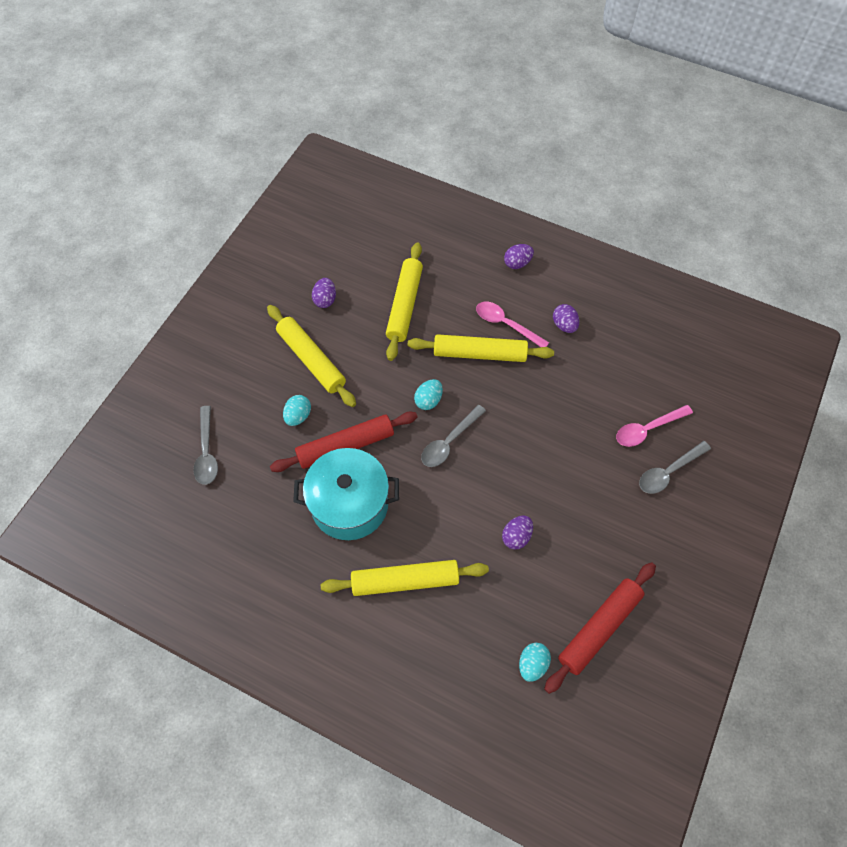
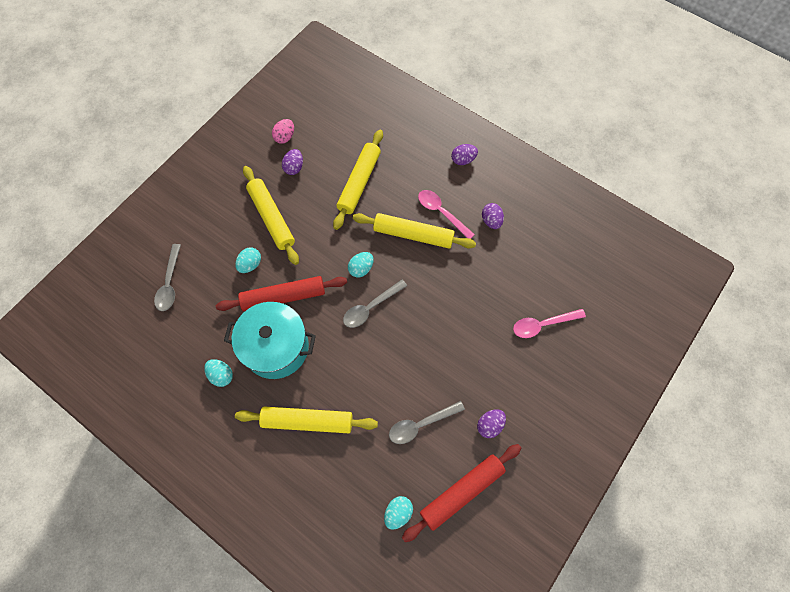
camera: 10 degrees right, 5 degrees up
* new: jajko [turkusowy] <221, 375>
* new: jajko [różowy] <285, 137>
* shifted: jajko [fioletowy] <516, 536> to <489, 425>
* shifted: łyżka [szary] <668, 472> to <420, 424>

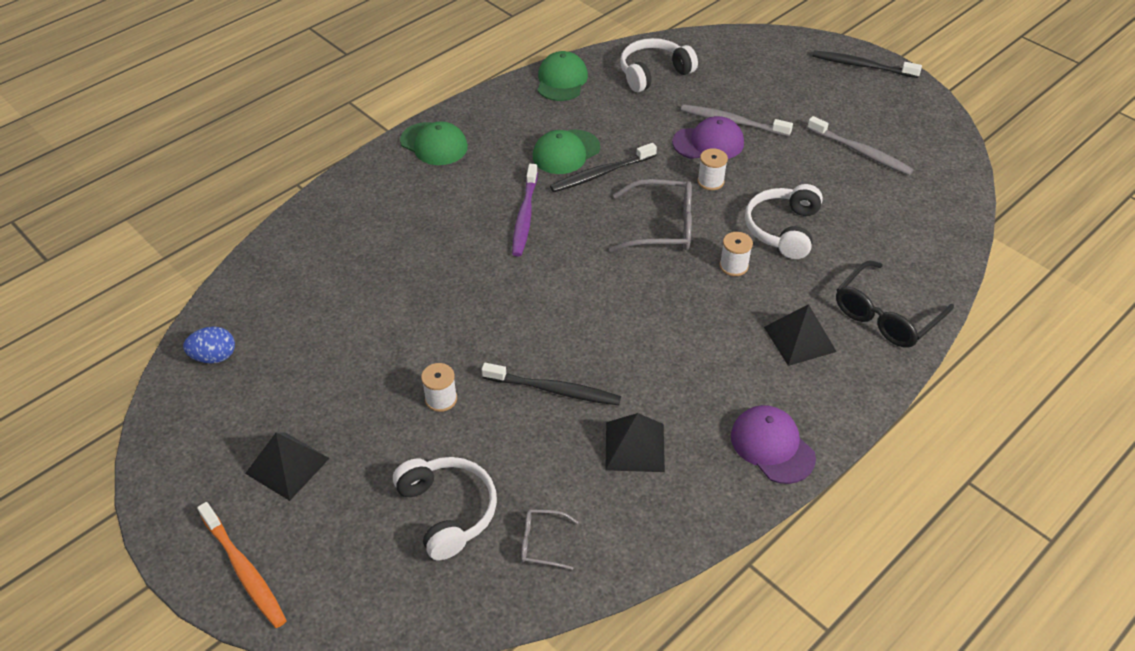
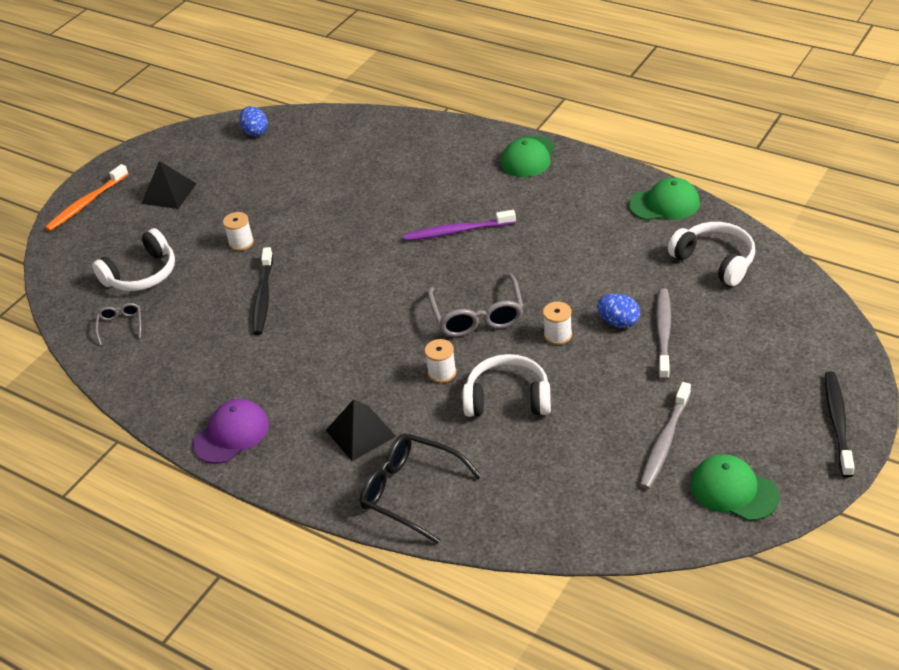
camera: 80 degrees right, 5 degrees down
* gone: szczoteczka do zębów [czarny] <600, 174>
* gone: piramida [czarny] <634, 446>
* shifted: czapka [zielony] <566, 152> to <733, 490>
* swapped: czapka [fioletowy] <708, 143> to jajko [niebieski] <618, 322>

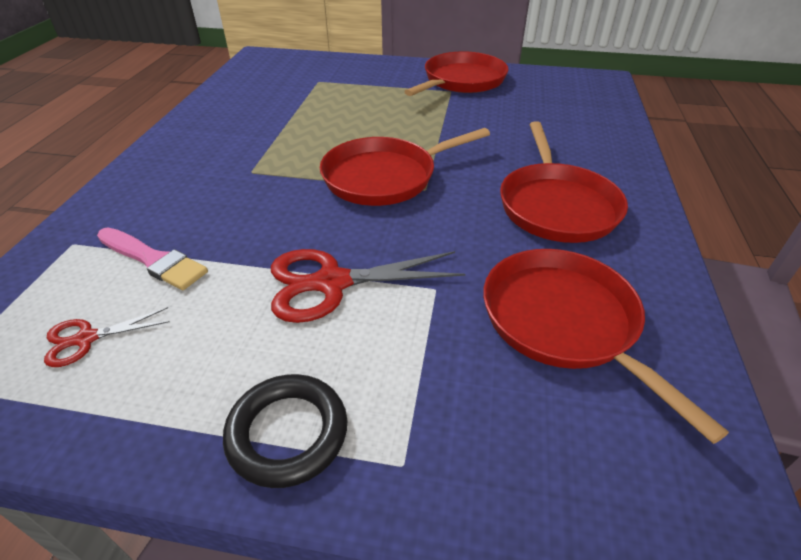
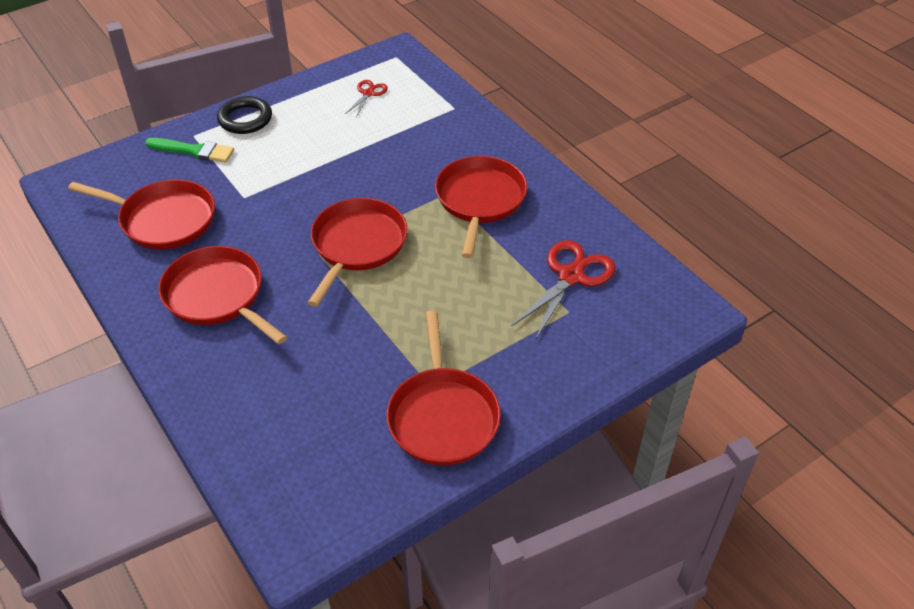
camera: 135 degrees right, 5 degrees up
* gone: pędzel [różowy] <153, 260>
* new: pędzel [zielony] <193, 151>
* new: patelnia [czerwony] <480, 200>
* shifted: nożyczki [czerwony] <331, 283> to <571, 276>

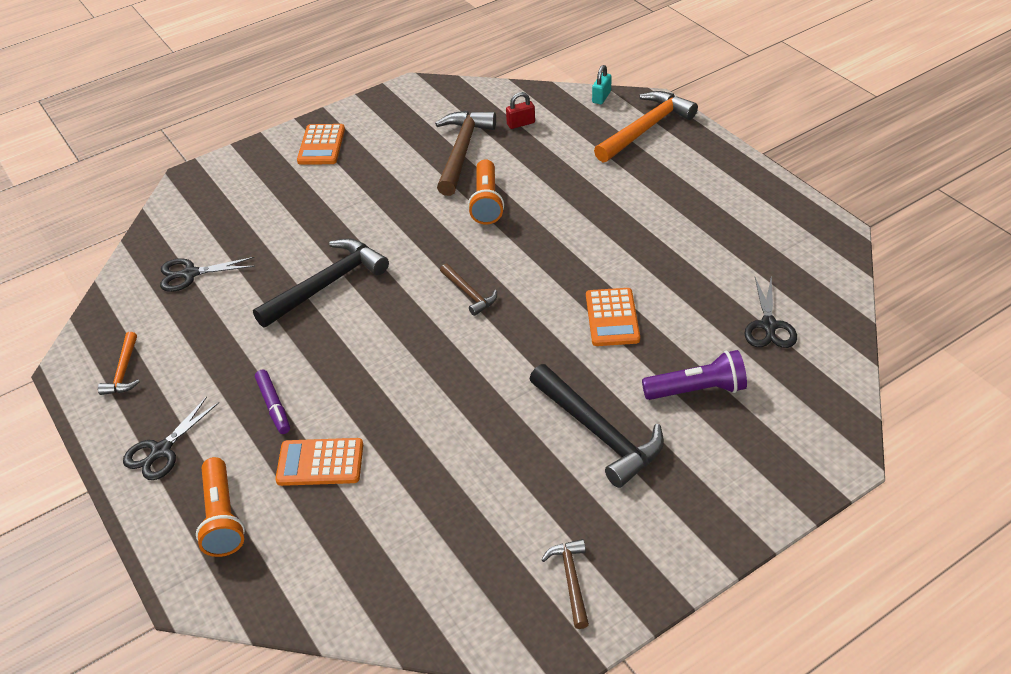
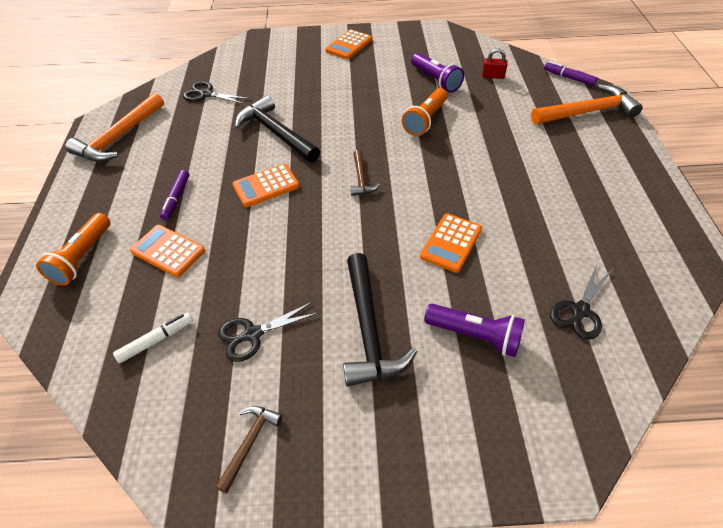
camera: 30 degrees right, 5 degrees up
* new: flamaster [biały] <156, 340>
* new: kalkulator [pomarańczowy] <266, 186>
* shifted: nożyczki [czarny] <161, 451> to <252, 334>
* swapped: młotek [brązowy] <462, 152> to latarka [fioletowy] <436, 80>
* swapped: kłódka [turkusowy] <601, 97> to flamaster [fioletowy] <569, 78>
* rotated: młotek [czarny] <326, 285> = <276, 133> 120 degrees counterclockwise
* scaled: młotek [pomarańczowy] <124, 371> = <119, 137> x1.91

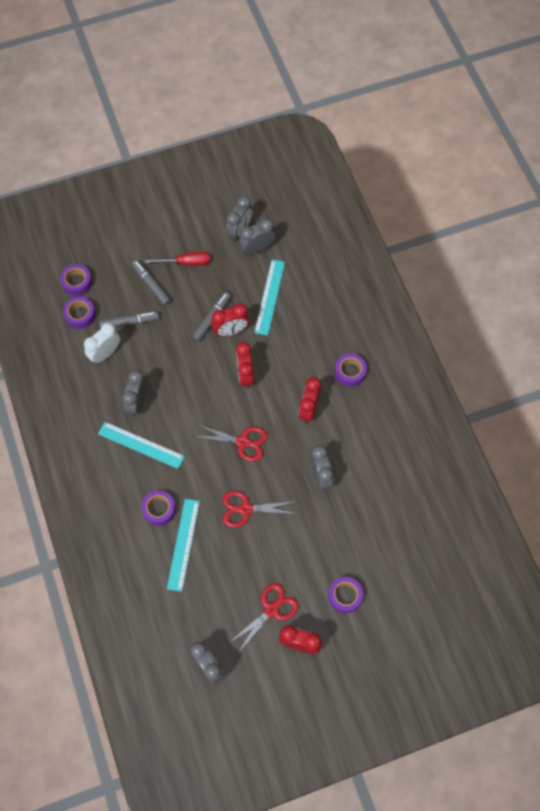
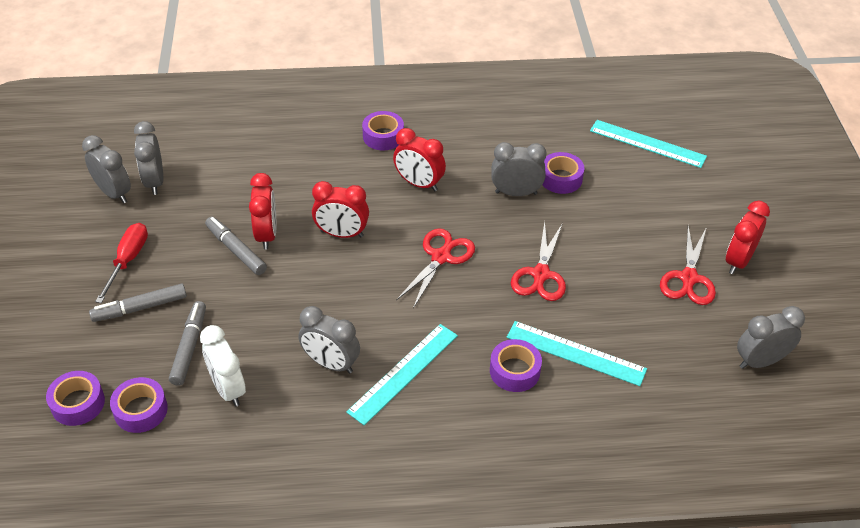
camera: 75 degrees left, 20 degrees down
* shifted: linijka [turkusowy] <269, 297> to <647, 144>
* shifted: taśma klejąca [fioletowy] <345, 596> to <561, 178>
* rotated: nożyczki [czerwony] <271, 610> = <688, 278> 135 degrees counterclockwise

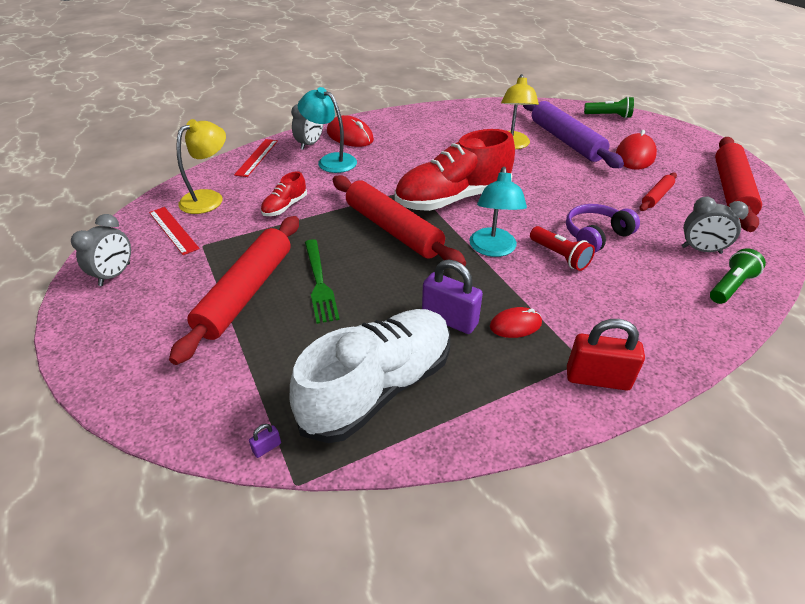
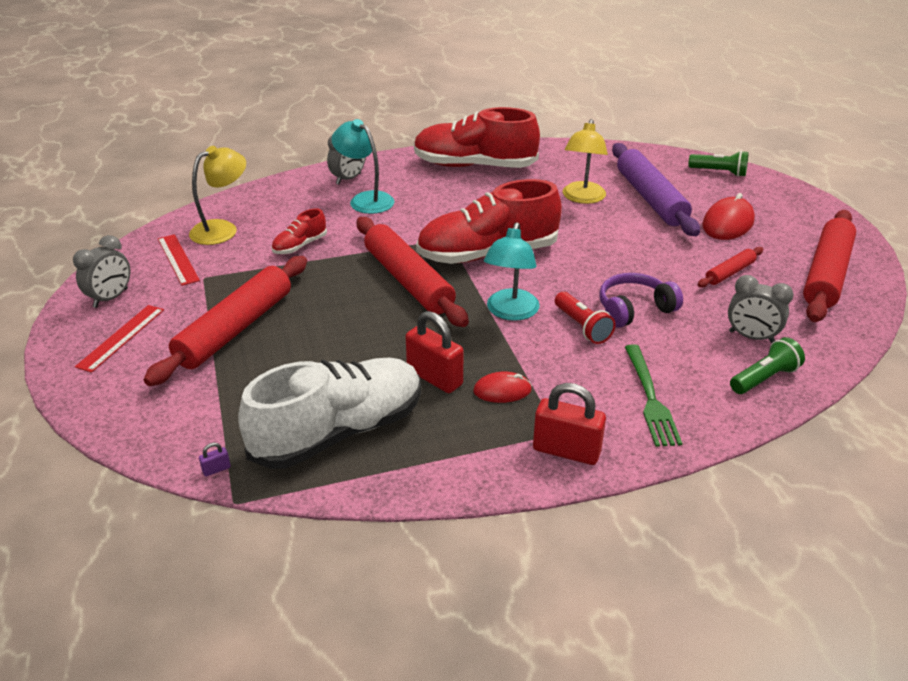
camera: 10 degrees right, 5 degrees down
* gone: myszka [czerwony] <350, 136>
* new: but [czerwony] <474, 166>
* shifted: linijka [czerwony] <256, 157> to <121, 337>
* shifted: widelec [zielony] <319, 283> to <650, 398>
* repainted: kłódka [fioletowy] <449, 319> to kłódka [czerwony] <434, 377>

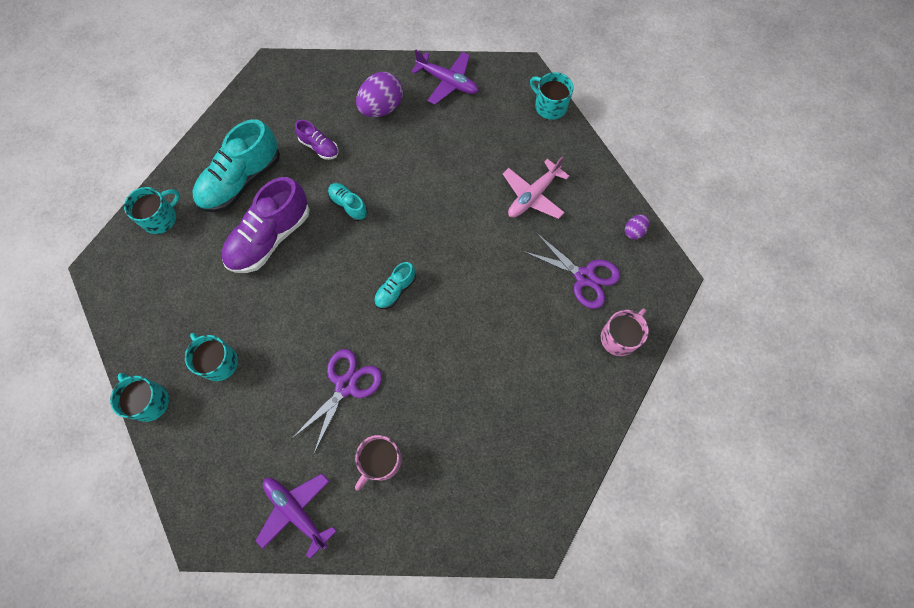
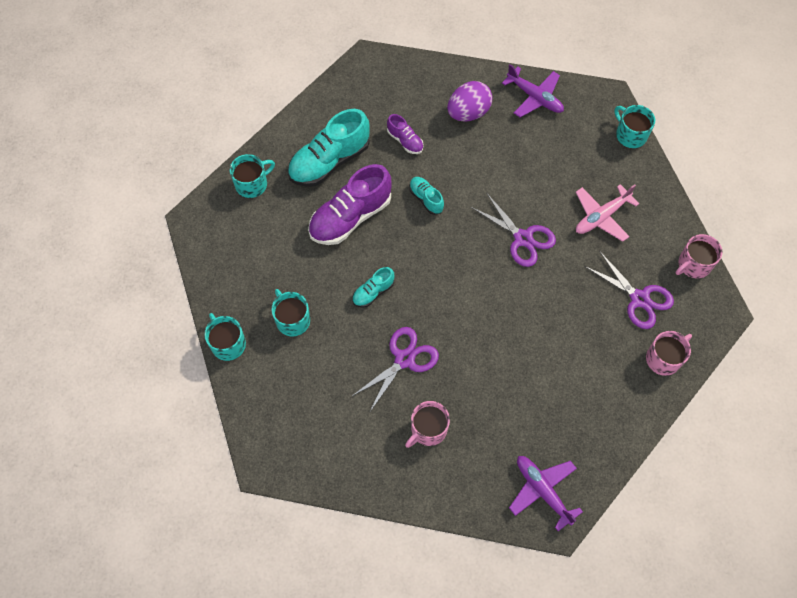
camera: 10 degrees right, 5 degrees down
* new: nożyczki [fioletowy] <523, 238>
* shifted: samolot [fioletowy] <296, 511> to <542, 490>
* shifted: but [turkusowy] <395, 290> to <373, 292>
* swapped: jajko [fioletowy] <634, 231> to kubek [różowy] <693, 264>

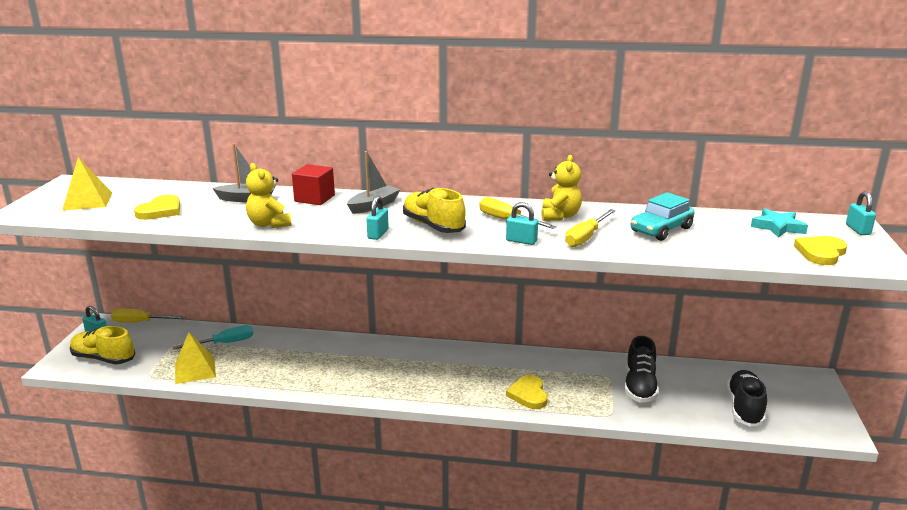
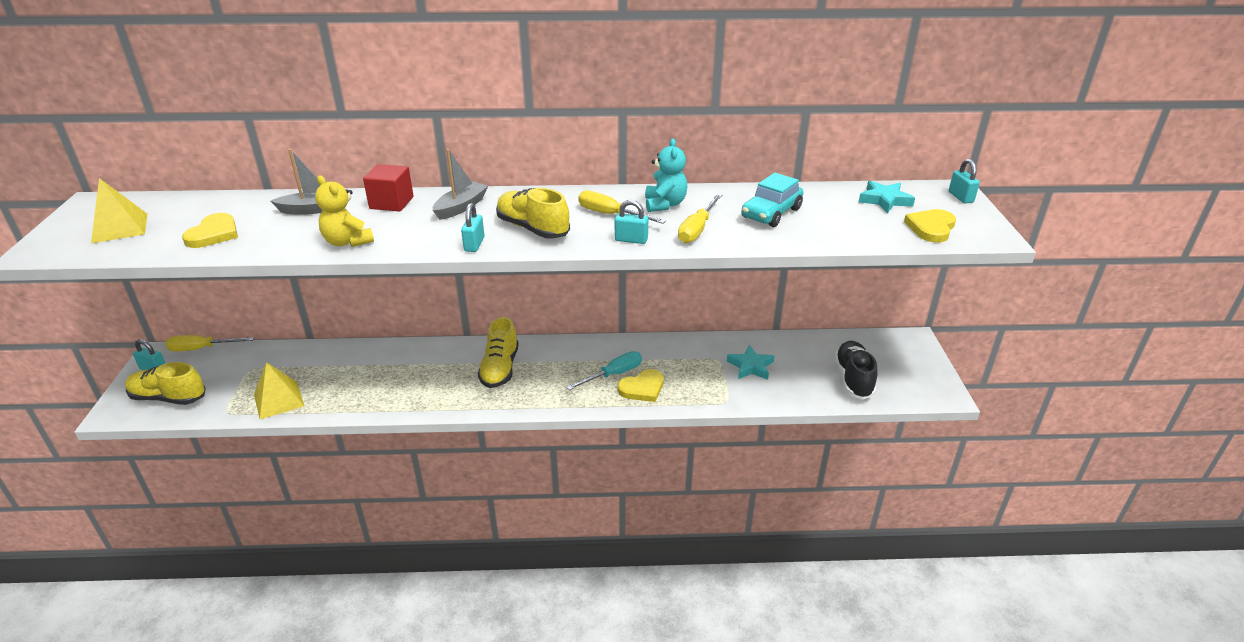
camera: 10 degrees left, 10 degrees up
* new: but [żółty] <500, 368>
* shifted: śrubokręt [turkusowy] <224, 343> to <613, 374>
* swapped: but [czarny] <639, 386> to gwiazda [turkusowy] <750, 366>
* repainted: miś [żółty] <560, 216> to miś [turkusowy] <665, 204>
* rotated: serce [żółty] <528, 394> = <642, 388> 105 degrees counterclockwise

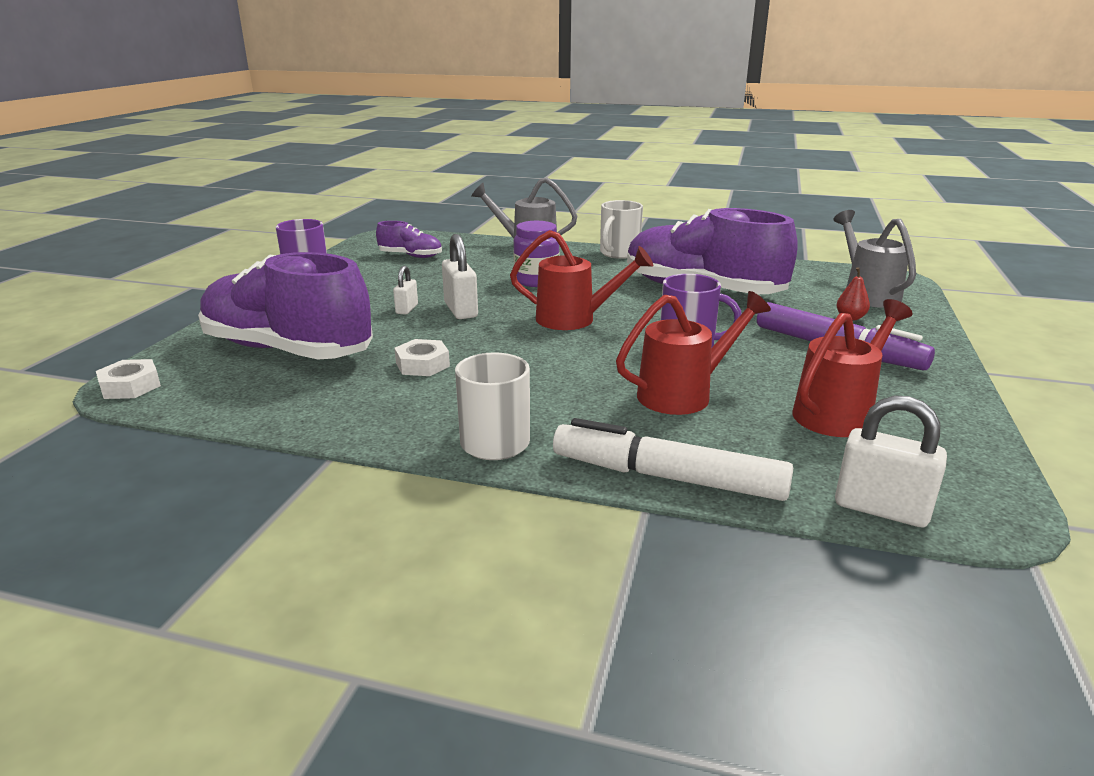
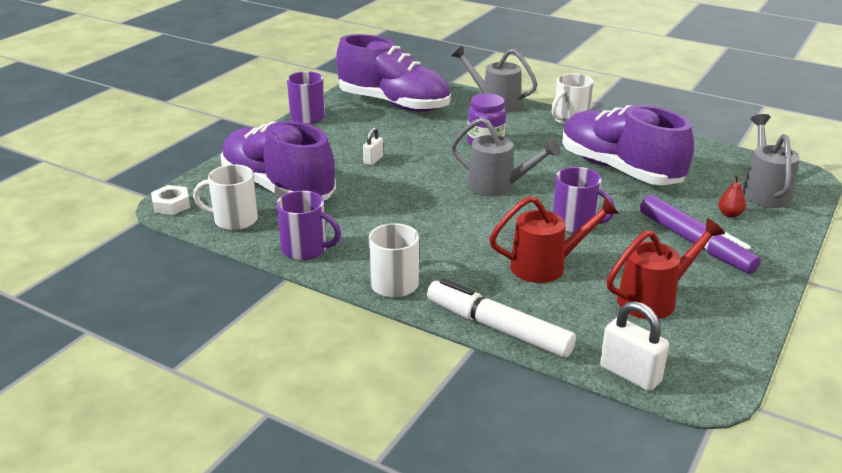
camera: 15 degrees right, 5 degrees up
* gone: nakrętka [biały] <422, 364>
* gone: kłódka [biały] <461, 310>
* new: kubek [biały] <234, 220>
* new: kubek [fioletowy] <306, 249>
* repainted: konewka [czerwony] <574, 319> to konewka [szary] <498, 186>
* scaled: but [fioletowy] <410, 256> = <394, 104> x2.21

